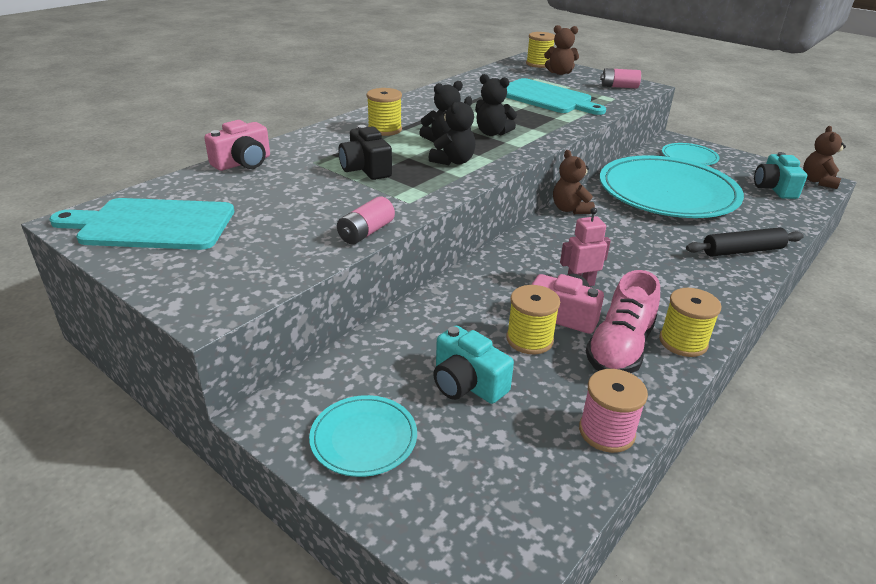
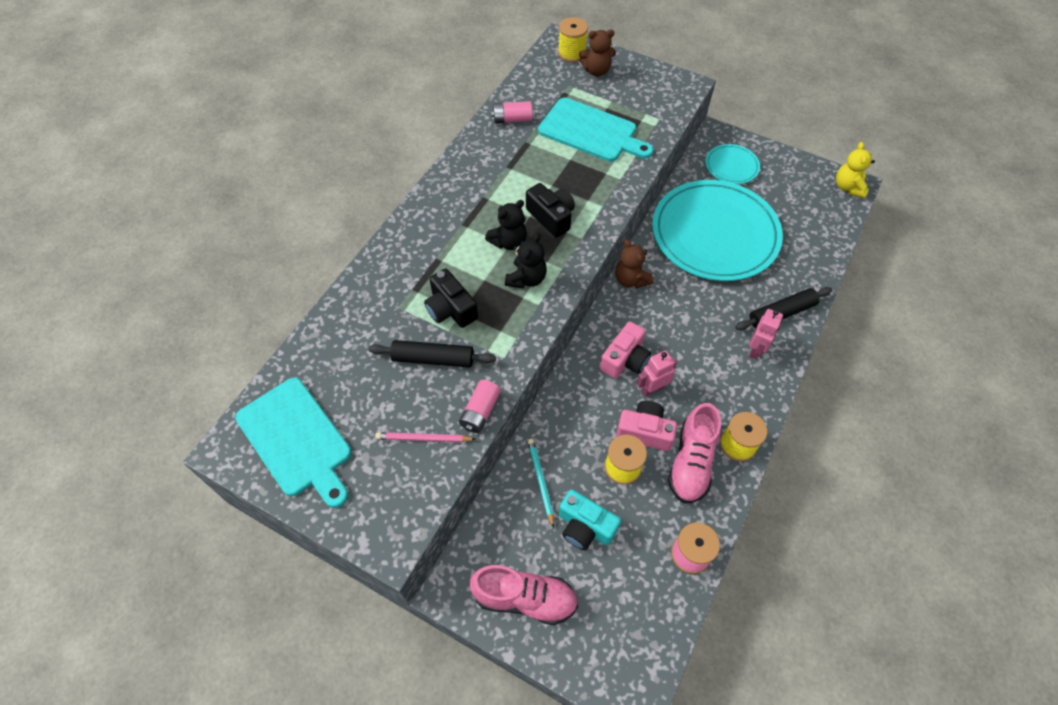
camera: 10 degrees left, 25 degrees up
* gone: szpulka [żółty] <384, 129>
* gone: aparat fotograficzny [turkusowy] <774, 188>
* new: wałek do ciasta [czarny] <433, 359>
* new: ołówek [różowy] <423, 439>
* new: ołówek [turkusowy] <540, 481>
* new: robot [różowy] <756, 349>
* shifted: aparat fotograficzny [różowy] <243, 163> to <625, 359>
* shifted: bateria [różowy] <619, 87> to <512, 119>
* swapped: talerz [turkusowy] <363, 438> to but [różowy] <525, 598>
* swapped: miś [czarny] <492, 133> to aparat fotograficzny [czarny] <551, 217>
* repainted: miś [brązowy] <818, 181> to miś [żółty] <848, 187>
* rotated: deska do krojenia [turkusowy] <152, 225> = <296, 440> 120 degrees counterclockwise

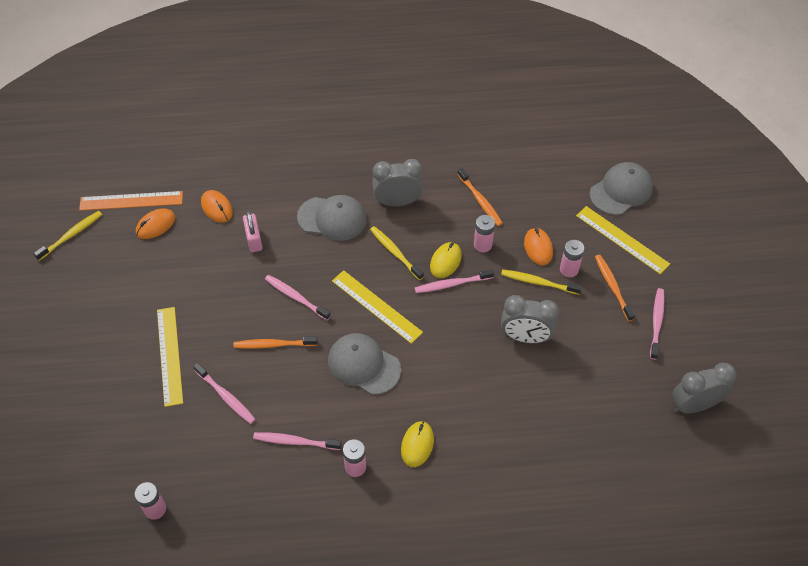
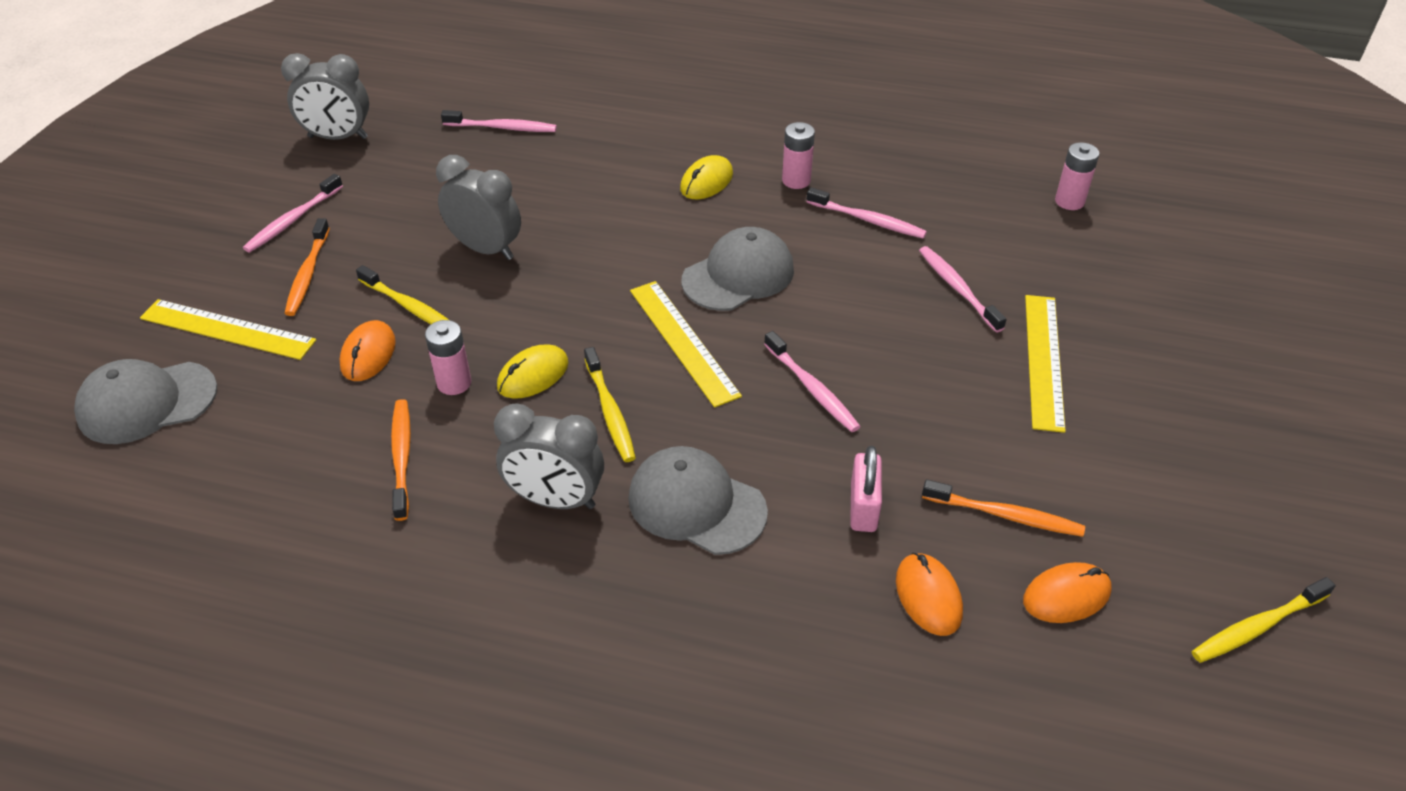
camera: 160 degrees left, 10 degrees down
* gone: linijka [pomarańczowy] <131, 201>
* gone: bateria [różowy] <569, 269>
* shifted: szczoteczka do zębów [pomarańczowy] <274, 344> to <1004, 515>
* shifted: szczoteczka do zębów [różowy] <452, 284> to <502, 128>
* rotated: czapka [szary] <363, 365> = <738, 275> 90 degrees counterclockwise
* rotated: linijka [żółty] <622, 239> = <227, 329> 45 degrees counterclockwise

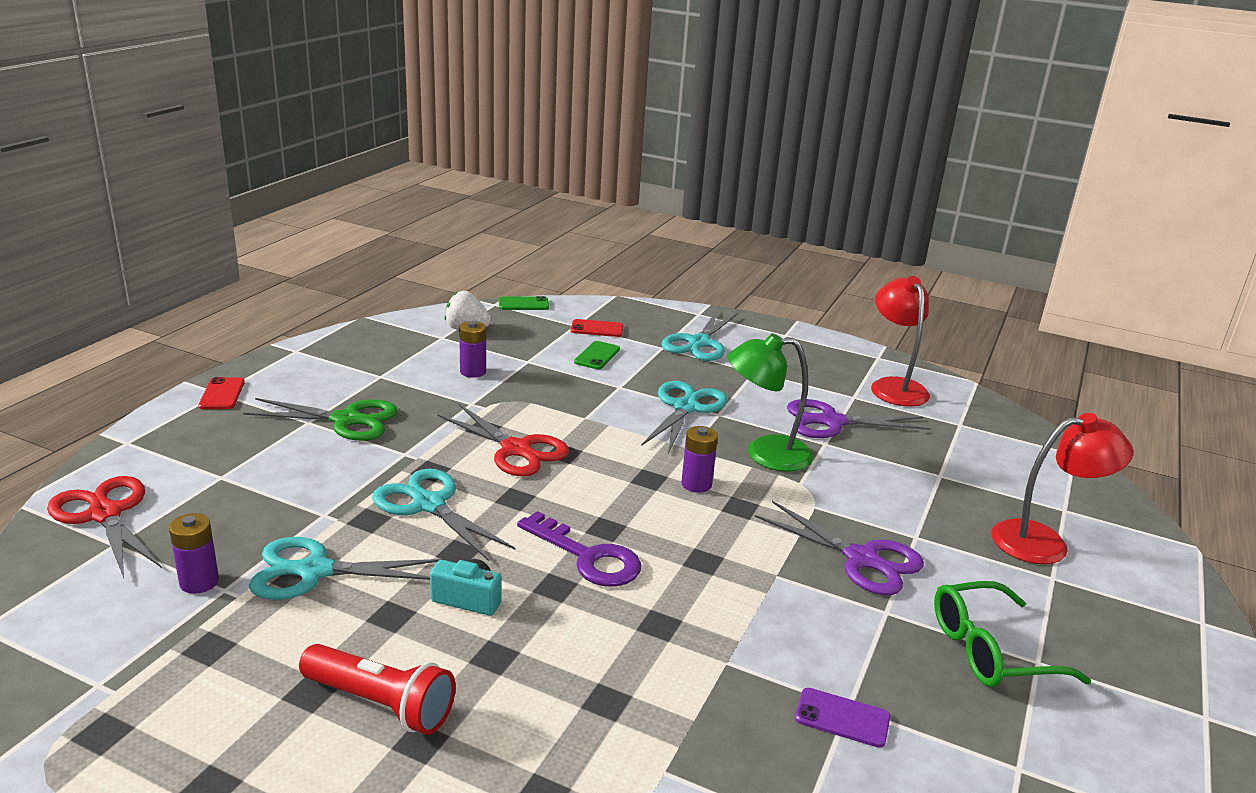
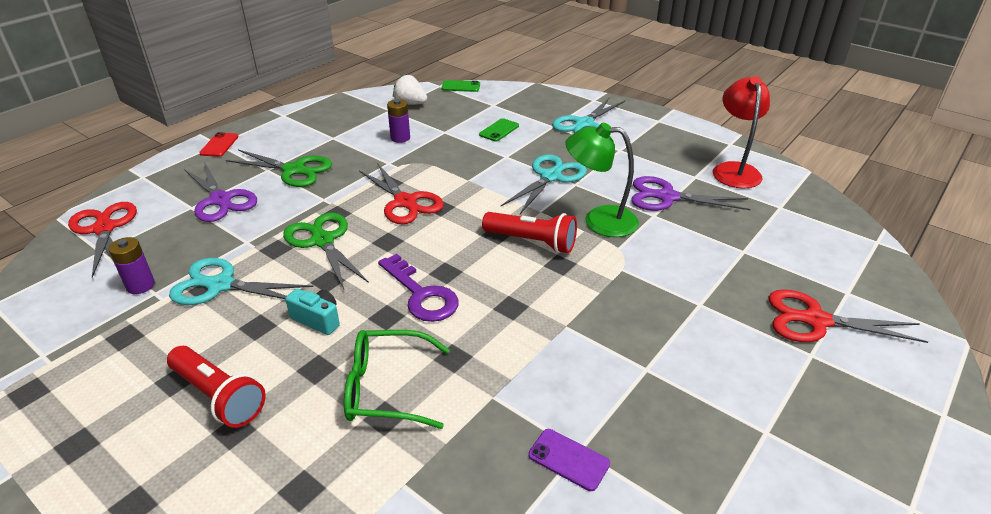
camera: 15 degrees right, 10 degrees up
* gone: telefon [czerwony] <597, 329>
* shifted: nożyczki [fioletowy] <861, 559> to <220, 200>
* shifted: okulary [zielony] <990, 650> to <386, 388>
* swapped: bateria [fioletowy] <696, 484> to latarka [czerwony] <532, 242>
* swapped: lampka [czerwony] <1044, 542> to nożyczki [czerwony] <816, 321>
* repainted: nożyczki [turkusowy] <429, 505> to nożyczki [zielony] <323, 241>

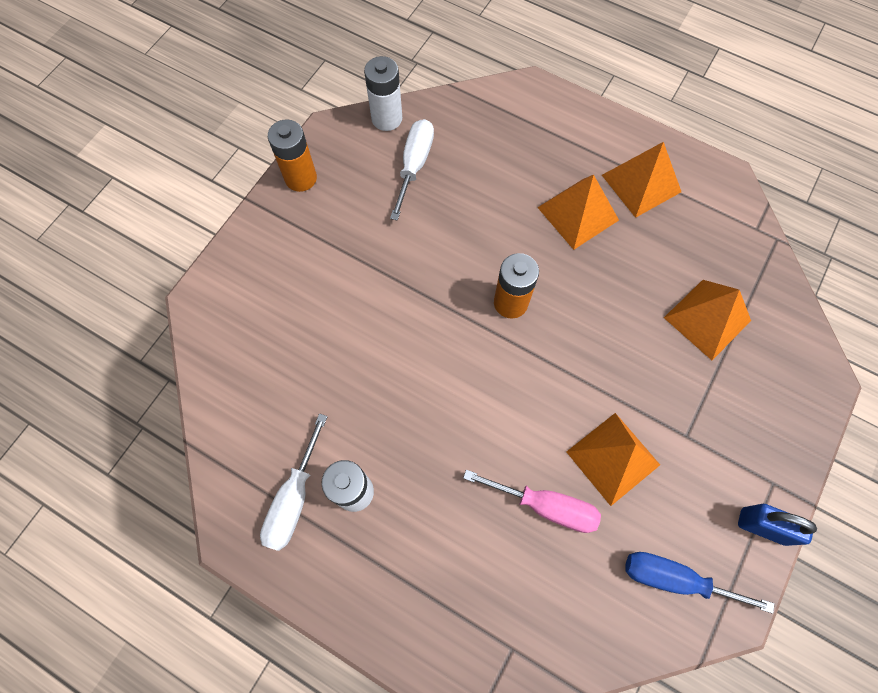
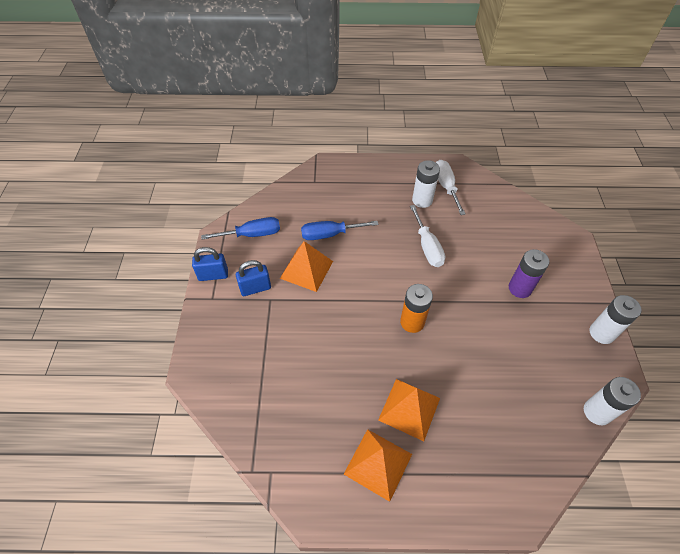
camera: 150 degrees right, 15 degrees down
* gone: piramida [pomarańczowy] <707, 319>
* new: kłódka [niebieski] <255, 288>
* new: bateria [fioletowy] <520, 288>
* shifted: śrubokręt [biały] <414, 165> to <427, 247>
* repainted: bateria [pomarańczowy] <301, 178> to bateria [biały] <601, 333>
* repainted: śrubokręt [różowy] <545, 506> to śrubokręt [niebieski] <330, 234>

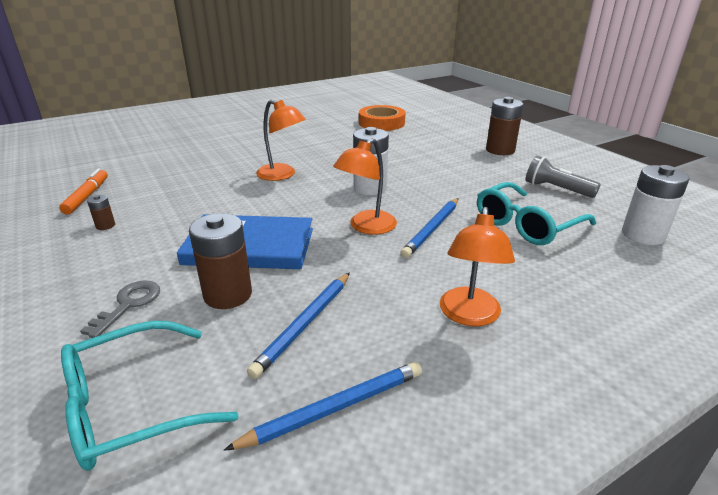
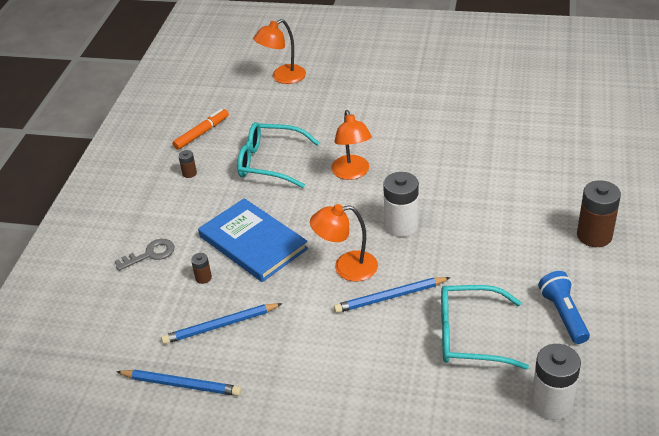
camera: 45 degrees right, 10 degrees up
* gone: taśma klejąca [pomarańczowy] <381, 123>
* shifted: okulary [turkusowy] <131, 406> to <269, 162>
* shifted: lampka [pomarańczowy] <469, 316> to <282, 77>
* repainted: latarka [szary] <556, 189> to latarka [niebieski] <563, 315>
* scaled: bateria [brązowy] <228, 294> = <203, 278> x0.47

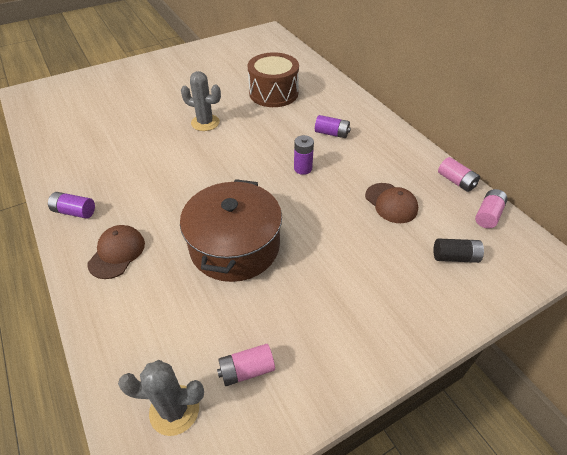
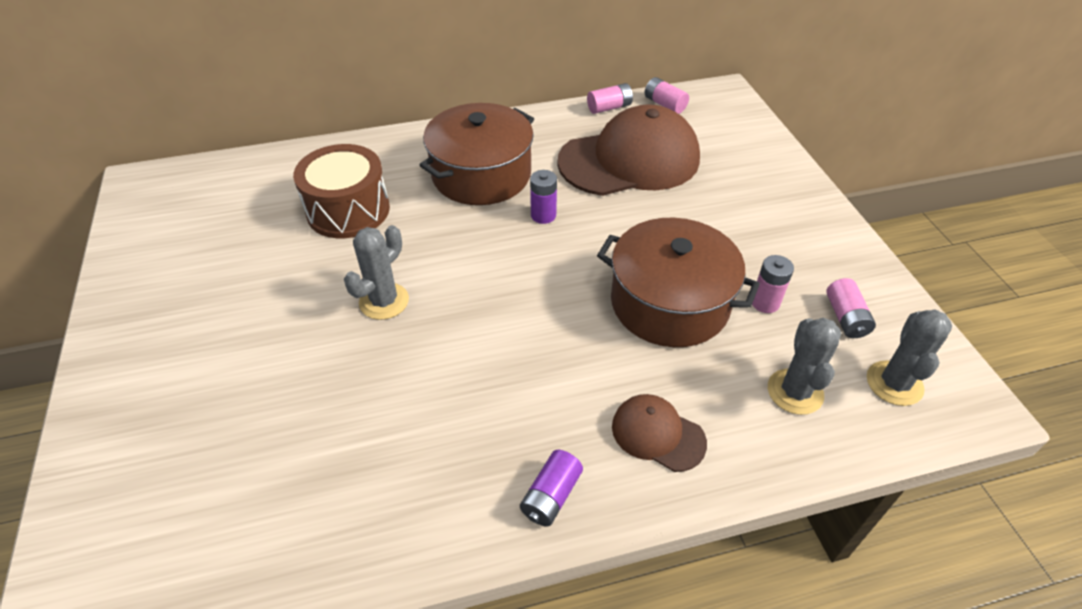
camera: 75 degrees left, 0 degrees up
* gone: bateria [czarny] <455, 257>
* new: bateria [różowy] <765, 302>
* new: kaktus [szary] <795, 392>
* swapped: bateria [fioletowy] <331, 133> to garnek [brązowy] <481, 174>
* scaled: czapka [brązowy] <391, 203> = <629, 160> x2.13

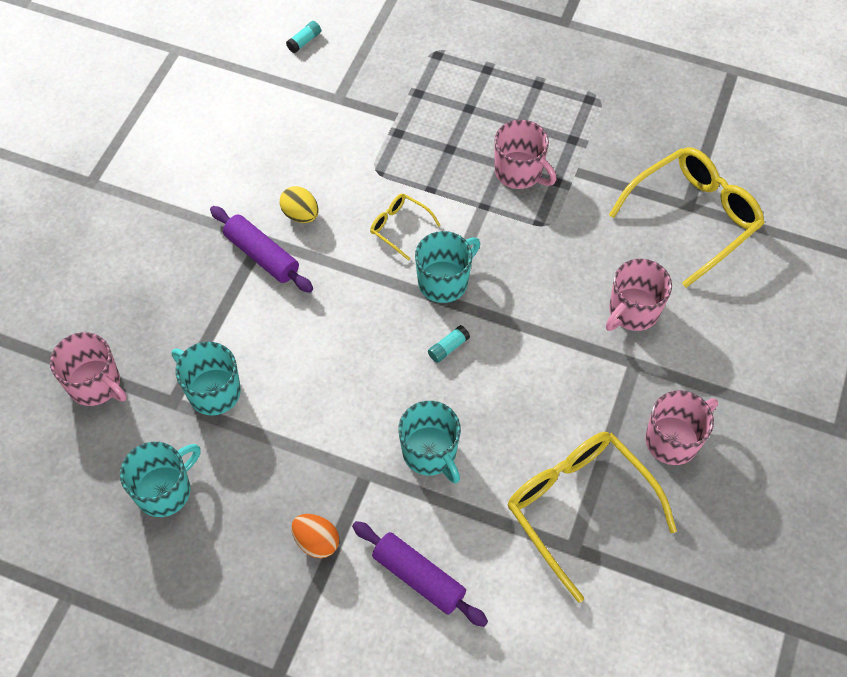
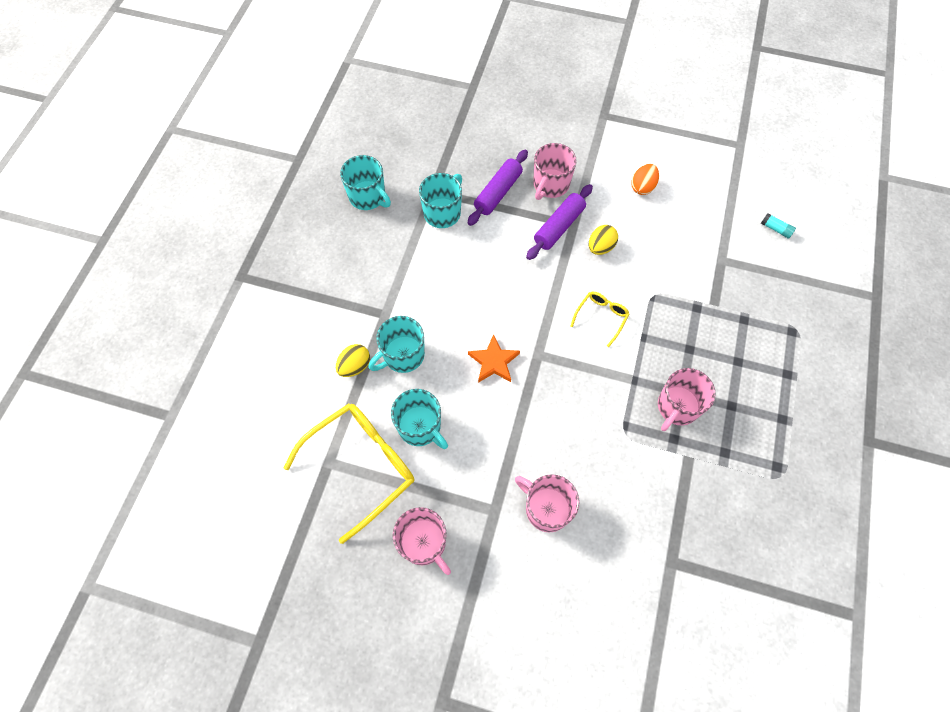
camera: 85 degrees right, 5 degrees up
* gone: okulary [żółty] <693, 217>
* new: jajko [żółty] <355, 366>
* shifted: kubek [różowy] <95, 384> to <550, 185>
* shifted: jajko [pomarańczowy] <316, 541> to <642, 187>
* shifted: wałek do ciasta [fioletowy] <419, 577> to <498, 193>
* shifted: kubek [turkusowy] <444, 281> to <420, 427>
* swapped: klej w sztyfcie [turkusowy] <448, 348> to gwiazda [pomarańczowy] <494, 362>

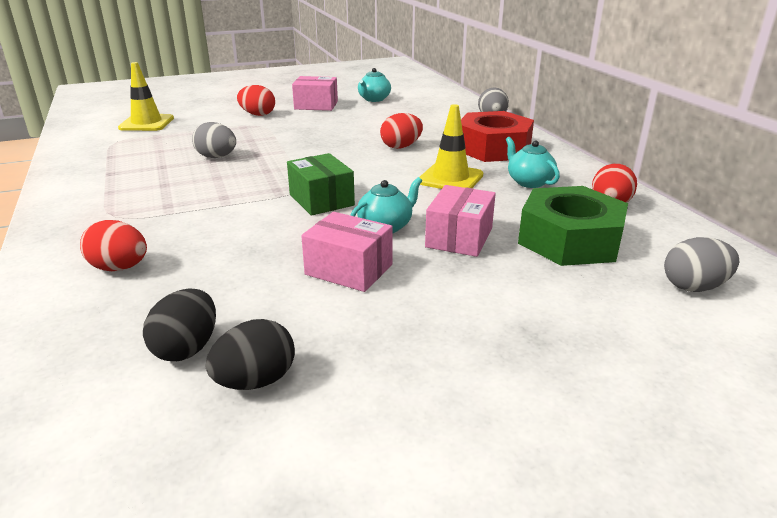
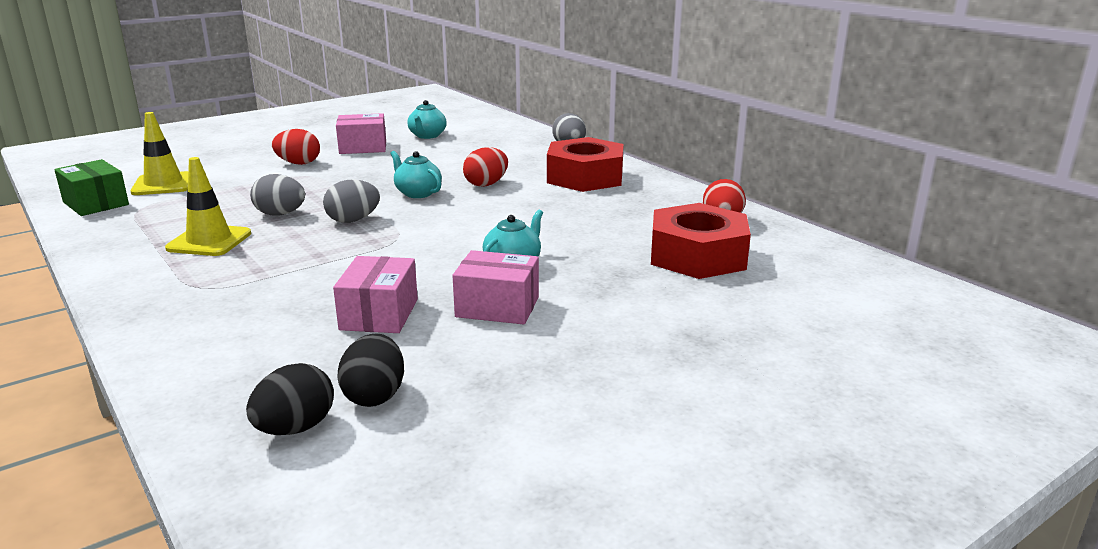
camera: 15 degrees left, 5 degrees down
* gone: jajko [czerwony] <120, 268>
* shifted: jajko [czarny] <255, 381> to <295, 428>
* shifted: pudełko [zielony] <321, 200> to <96, 203>
* shifted: pachołek [żółty] <450, 178> to <209, 241>
* shifted: pudełko [różowy] <459, 237> to <379, 314>
* shifted: imbryk [turkusowy] <529, 182> to <417, 193>
* shifted: jajko [szary] <694, 287> to <353, 220>
* repainted: nakrętka [zielony] <569, 240> to nakrętka [czerwony] <697, 256>

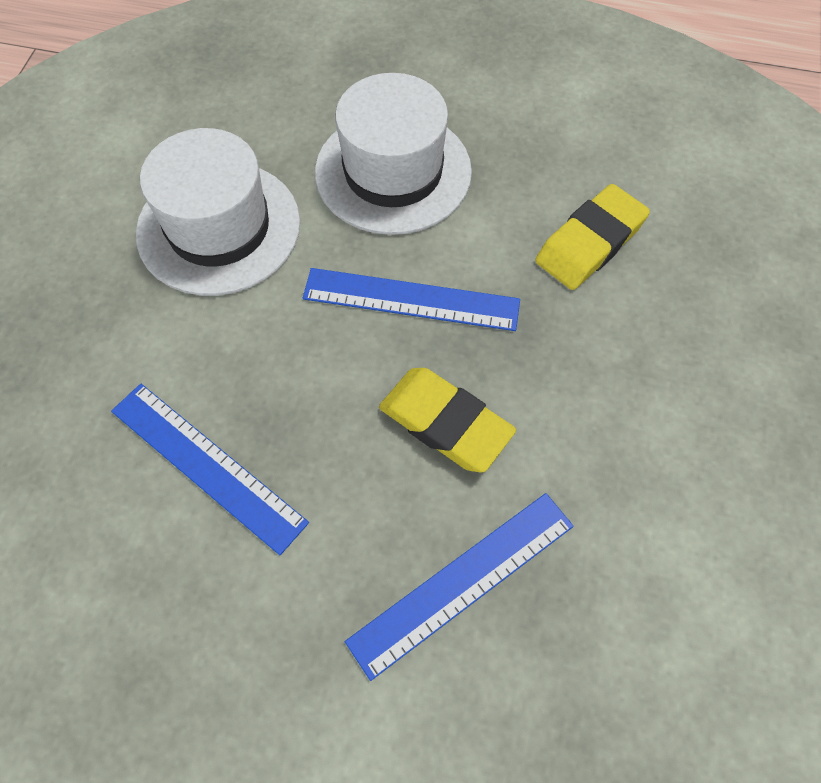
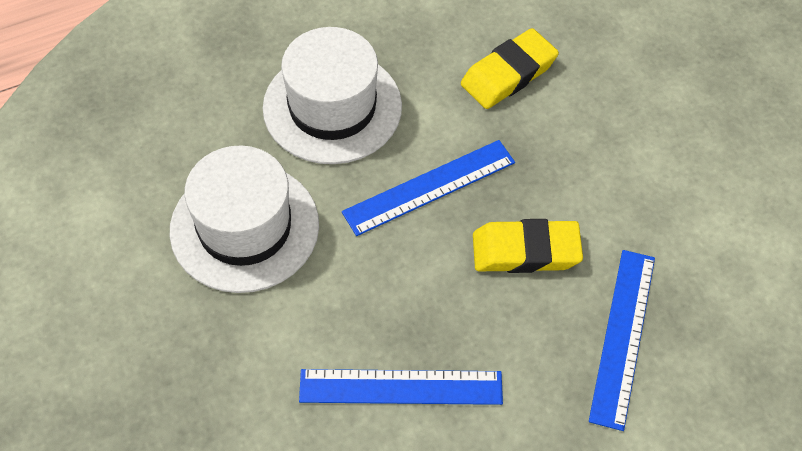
camera: 40 degrees left, 5 degrees down
* rotated: gumka do mazania [żółty] <590, 243> = <508, 74> 45 degrees clockwise

